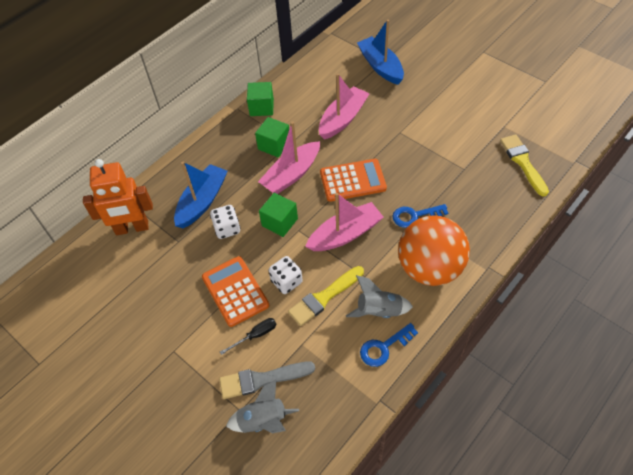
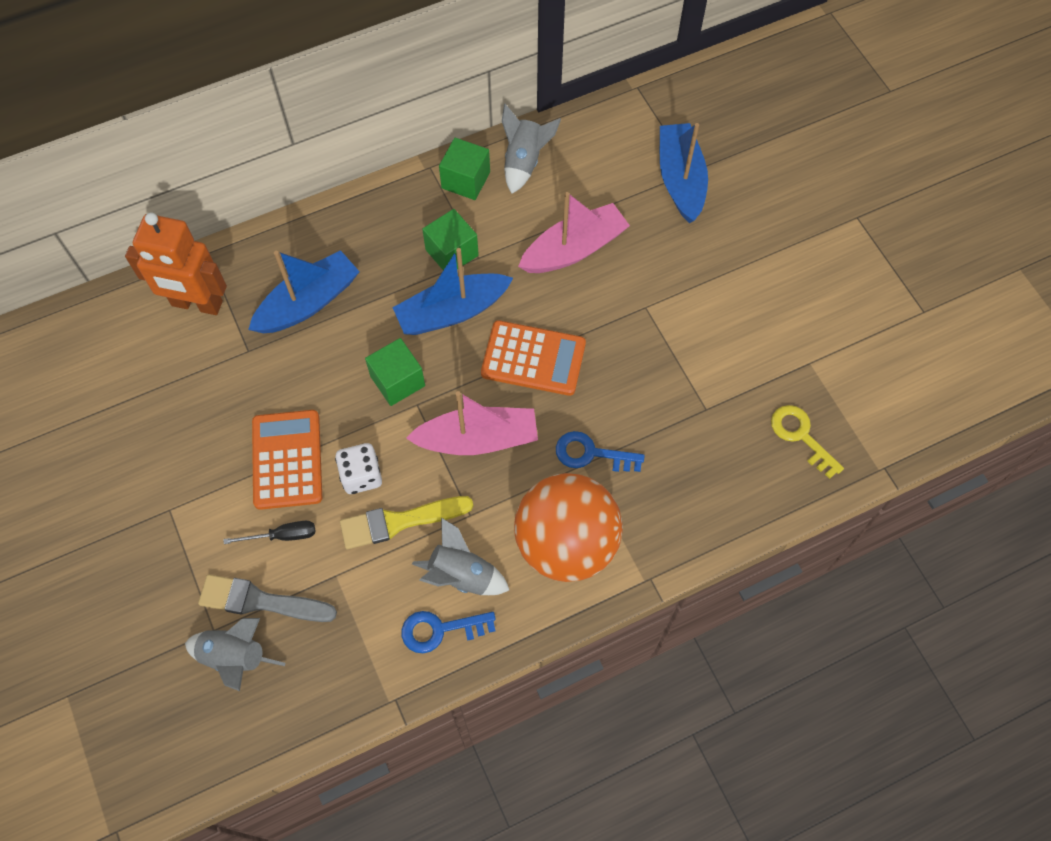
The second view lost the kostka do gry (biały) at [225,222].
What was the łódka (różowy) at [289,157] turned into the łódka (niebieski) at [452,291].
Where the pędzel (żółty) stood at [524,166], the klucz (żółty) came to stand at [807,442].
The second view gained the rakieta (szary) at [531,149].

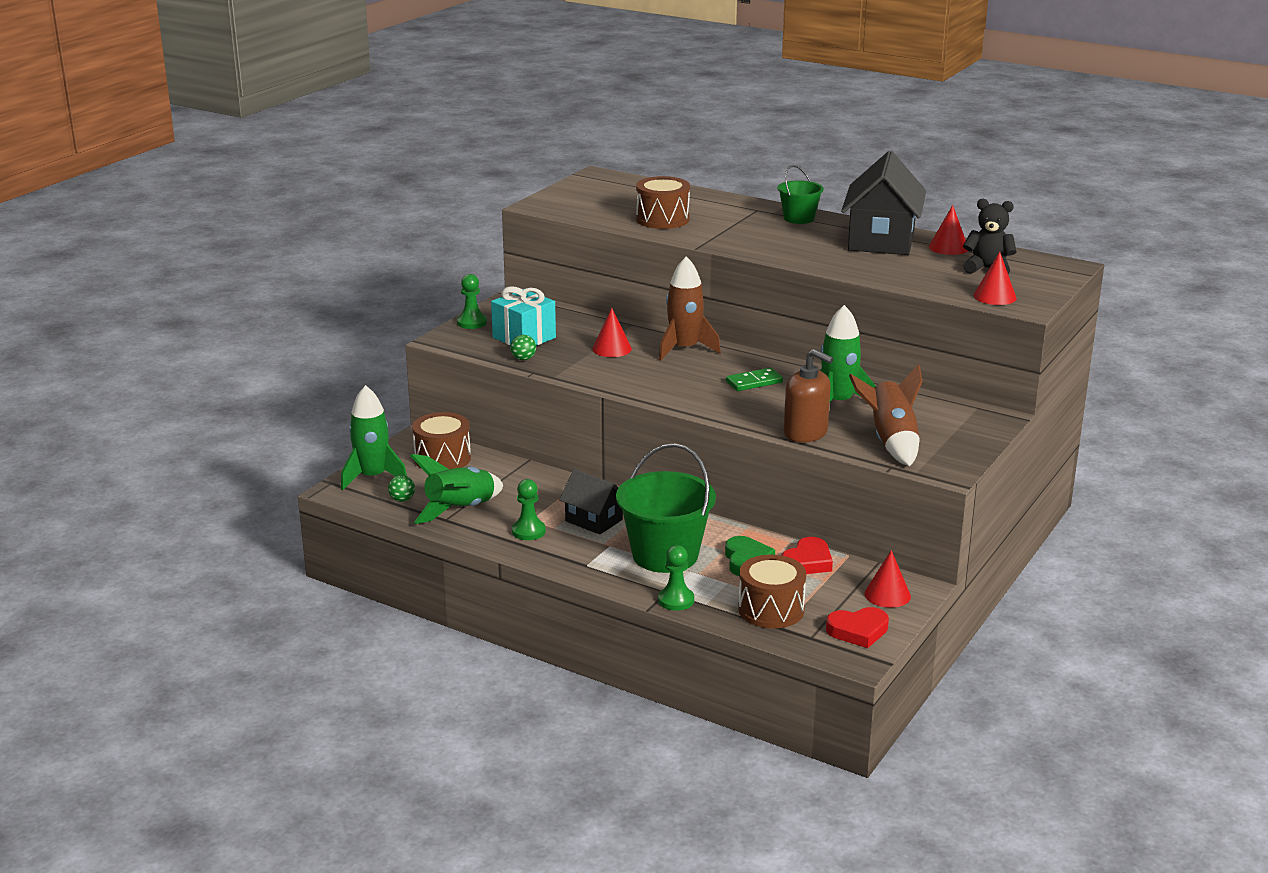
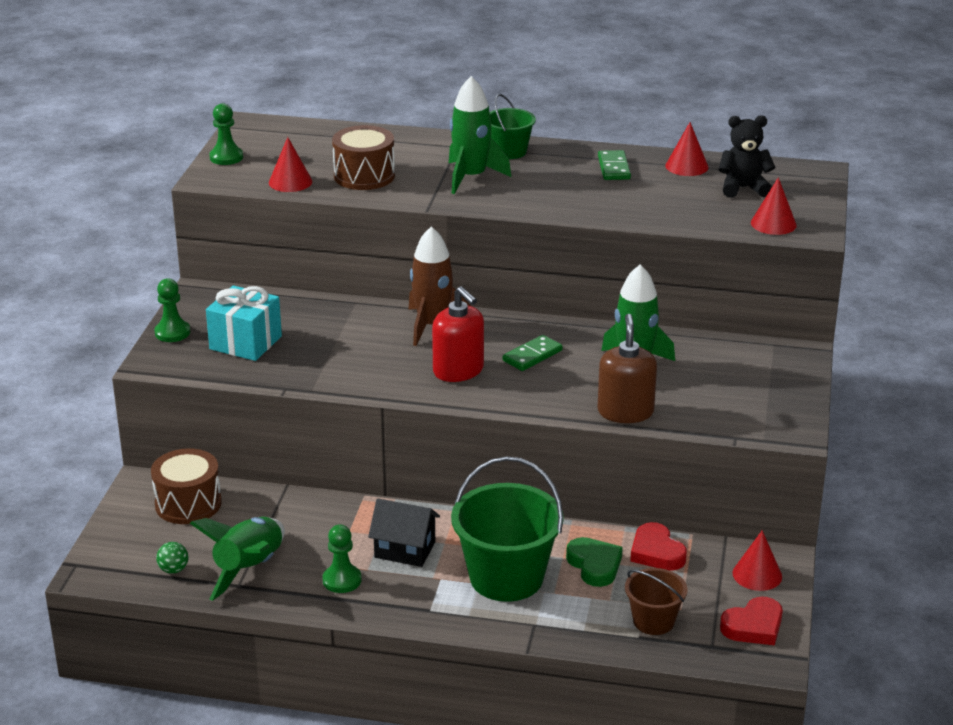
The rakieta (zielony) ended up elsewhere, having gone from [374,438] to [480,135].
The second view lost the piłka (zielony) at [523,347].
The stożek (czerwony) ended up elsewhere, having gone from [612,332] to [290,164].
The pionek (zielony) ended up elsewhere, having gone from [676,578] to [226,134].
Where the bęben (brązowy) stood at [772,591], the wiadro (brązowy) came to stand at [656,601].
The serce (czerwony) at [807,555] ended up facing another way, 135 degrees clockwise from before.
The dozownik mydła (brązowy) at [808,395] ended up facing another way, 105 degrees counterclockwise from before.
Where the domek (czarny) stood at [883,203], the kostka domina (zielony) came to stand at [614,165].
The second view lost the rakieta (brązowy) at [885,415].
The second view gained the dozownik mydła (czerwony) at [458,334].

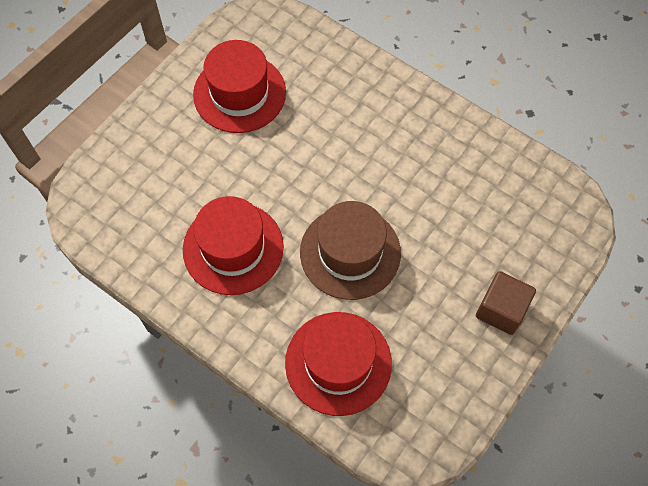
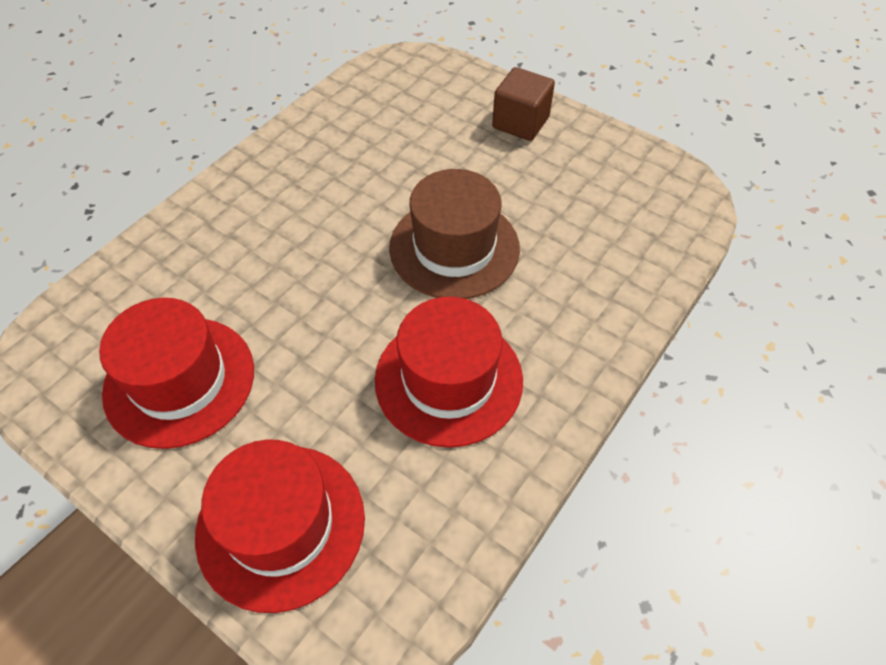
The kapelusz (czerwony) ended up elsewhere, having gone from [338,364] to [280,526].

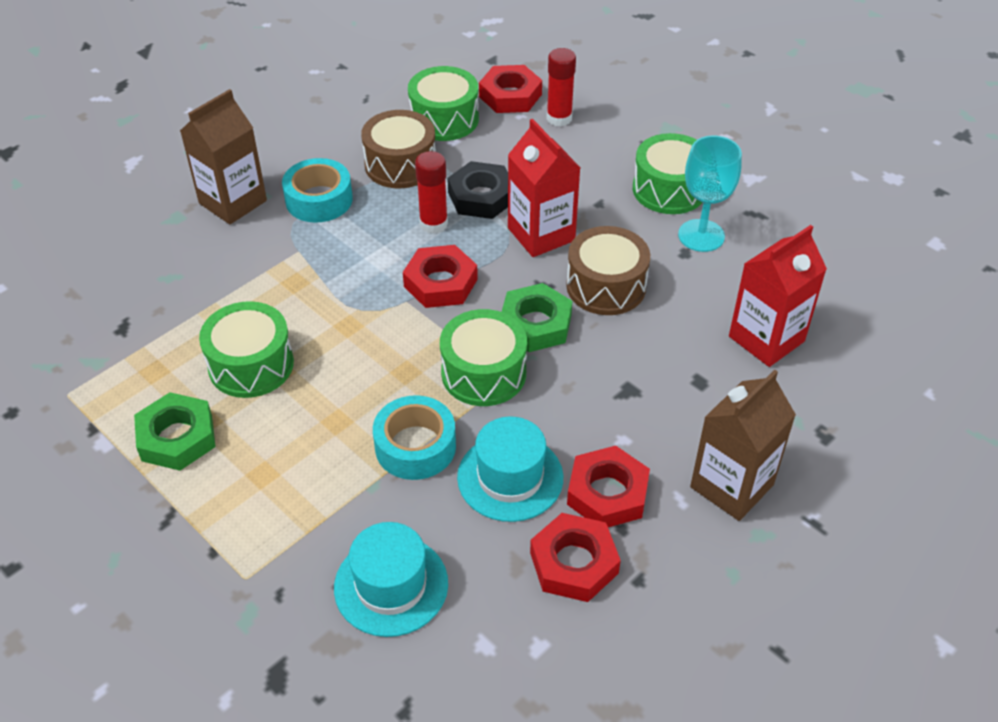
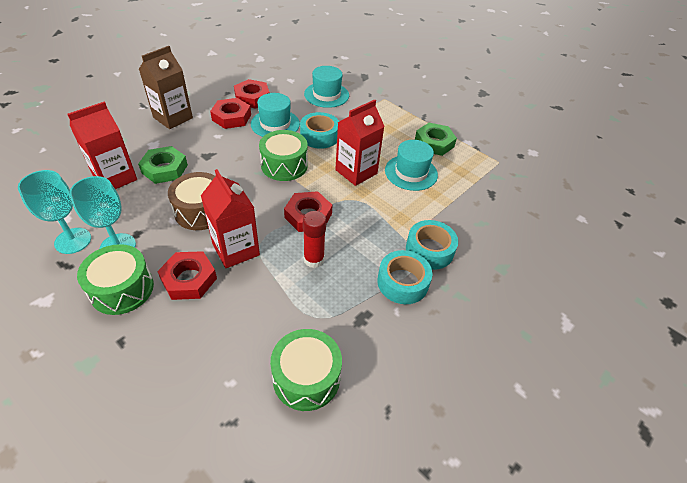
The second view lost the karton mleka (brązowy) at [223,156].
Where the bęben (zielony) stood at [246,349], the kapelusz (turkusowy) came to stand at [411,165].
The second view lost the bęben (brązowy) at [398,149].
The second view lost the nakrętka (czarny) at [477,190].
The nakrętka (czerwony) ended up elsewhere, having gone from [510,89] to [187,275].
The nakrętka (zielony) ended up elsewhere, having gone from [537,317] to [163,165].
The second view lost the klej w sztyfcie (czerwony) at [561,87].
The second view gained the kielich (turkusowy) at [54,212].
The second view gained the karton mleka (czerwony) at [360,142].
The second view gained the taśma klejąca (turkusowy) at [432,245].

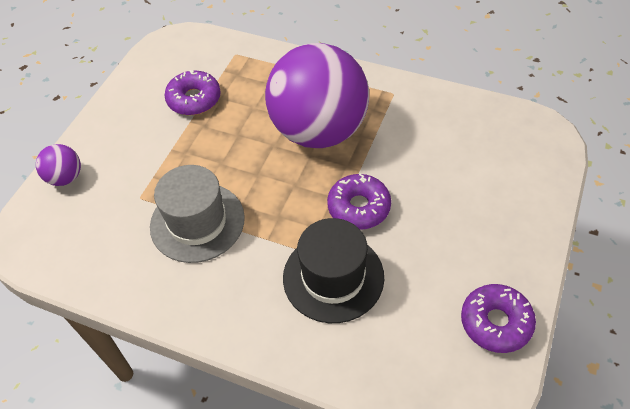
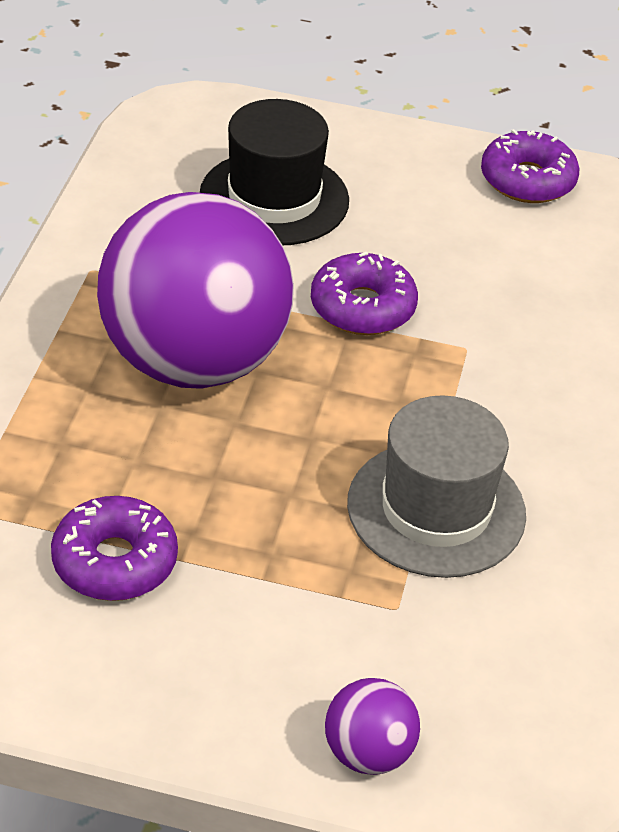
The kapelusz (czarny) ended up elsewhere, having gone from [333,270] to [274,172].

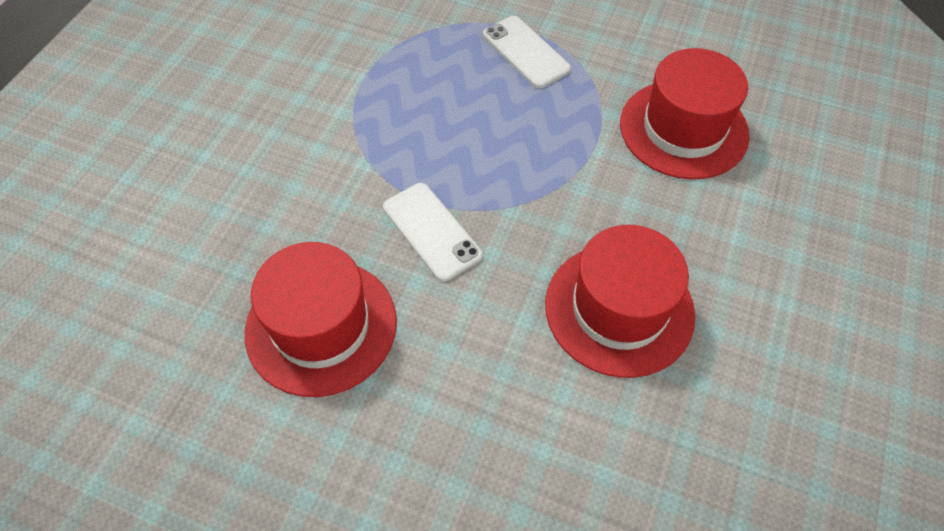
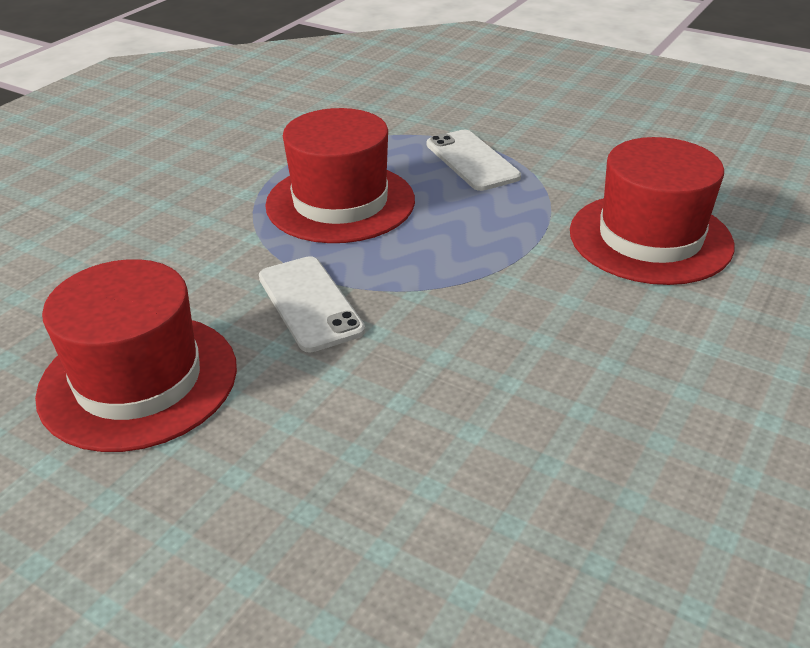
The kapelusz (czerwony) ended up elsewhere, having gone from [620,301] to [340,175].

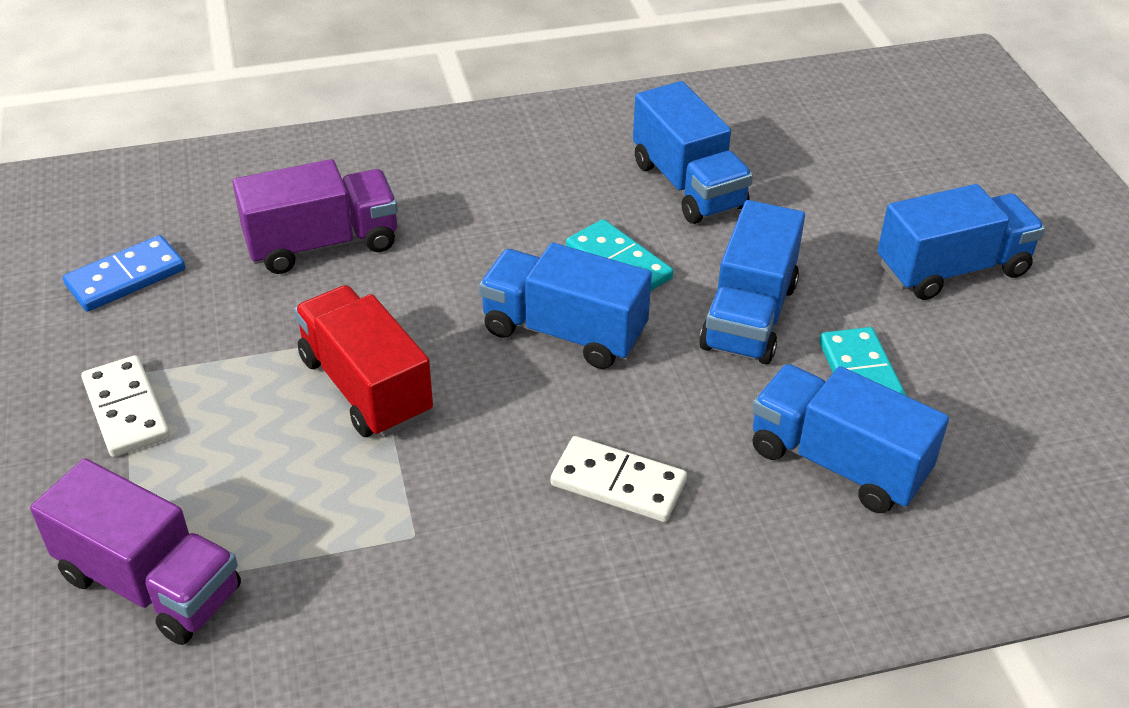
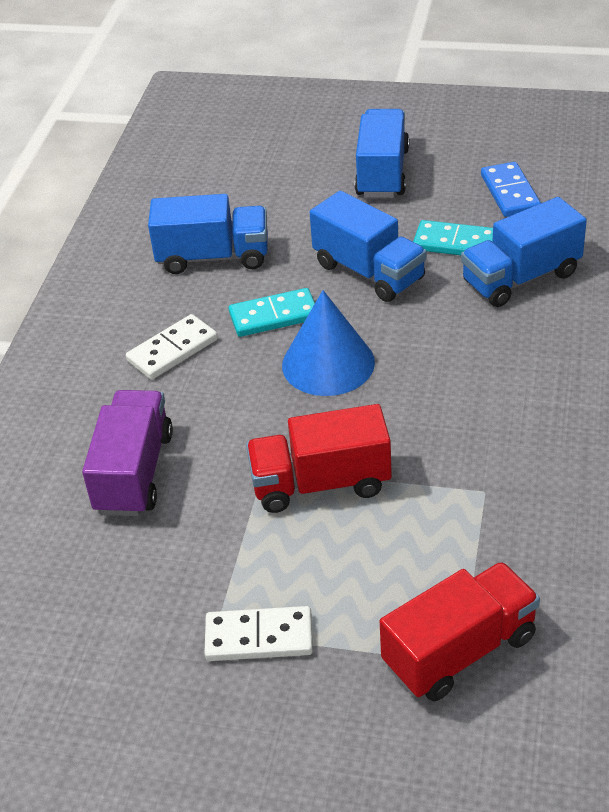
What was the ciężarówka (fioletowy) at [135,551] turned into the ciężarówka (czerwony) at [460,631].
The kostka domina (niebieski) ended up elsewhere, having gone from [124,273] to [511,189].
Where the ciężarówka (niebieski) stood at [565,305], the stożek (niebieski) came to stand at [328,343].
The kostka domina (biały) ended up elsewhere, having gone from [619,479] to [172,347].

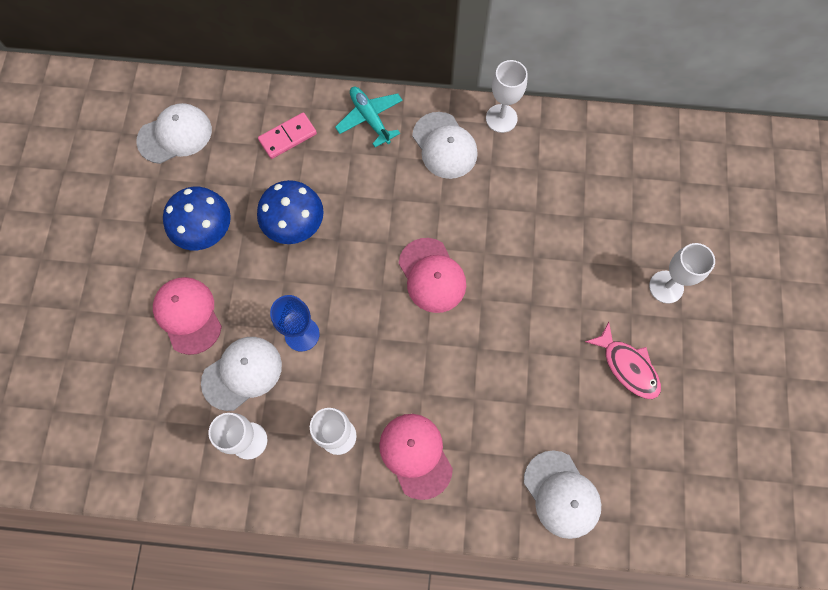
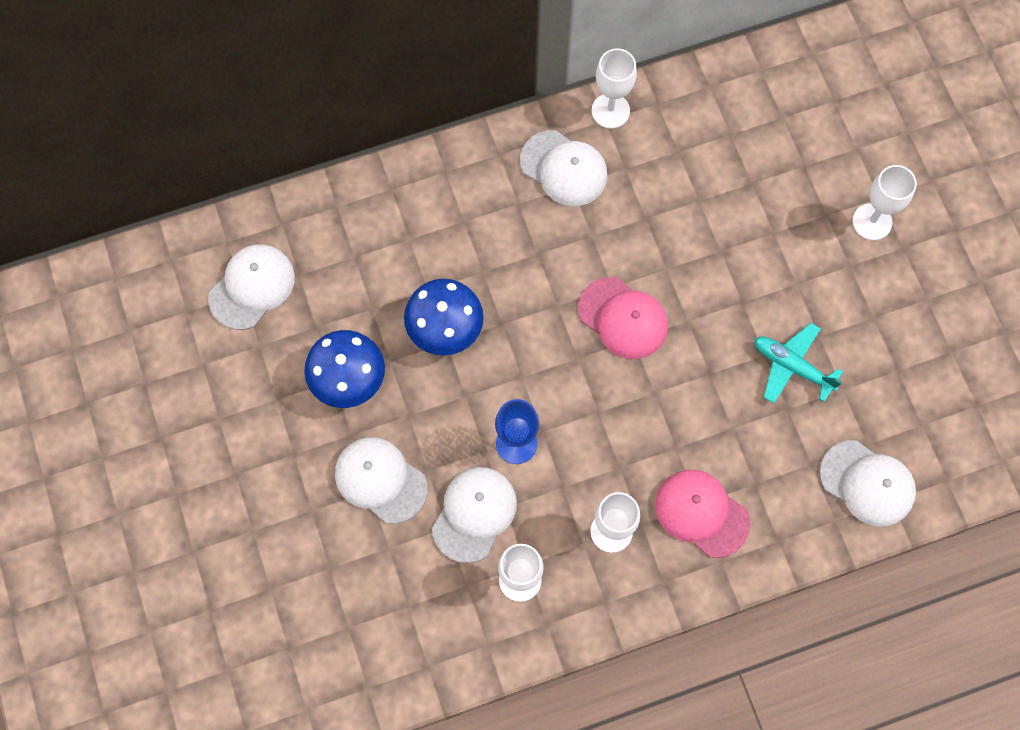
What was the czapka (różowy) at [187,316] turned into the czapka (biały) at [381,480].
The second view lost the kostka domina (różowy) at [287,136].
The samolot (turkusowy) ended up elsewhere, having gone from [369,117] to [798,363].
The second view lost the ryba (różowy) at [623,360].

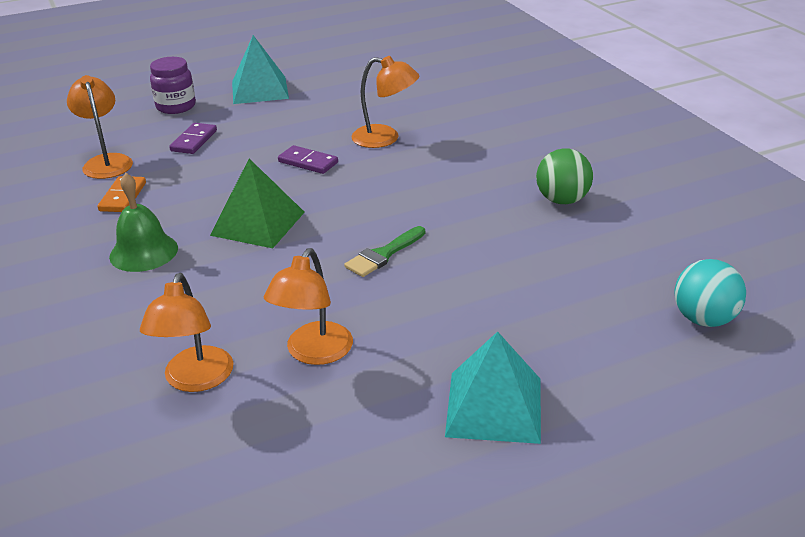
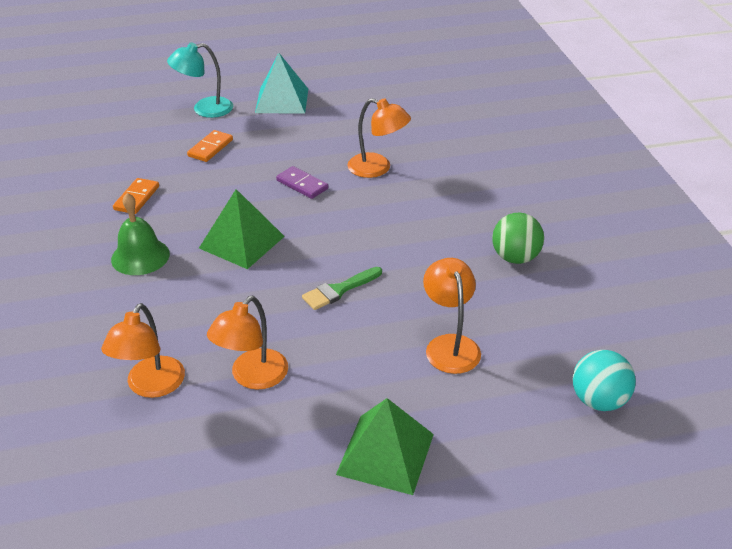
The lampka (pomarańczowy) ended up elsewhere, having gone from [100,127] to [452,316].
Where the słoik (fioletowy) stood at [173,85], the lampka (turkusowy) came to stand at [200,80].
What was the kostka domina (fioletowy) at [193,138] turned into the kostka domina (pomarańczowy) at [210,146].
What was the piramida (turkusowy) at [493,387] turned into the piramida (zielony) at [385,446].

